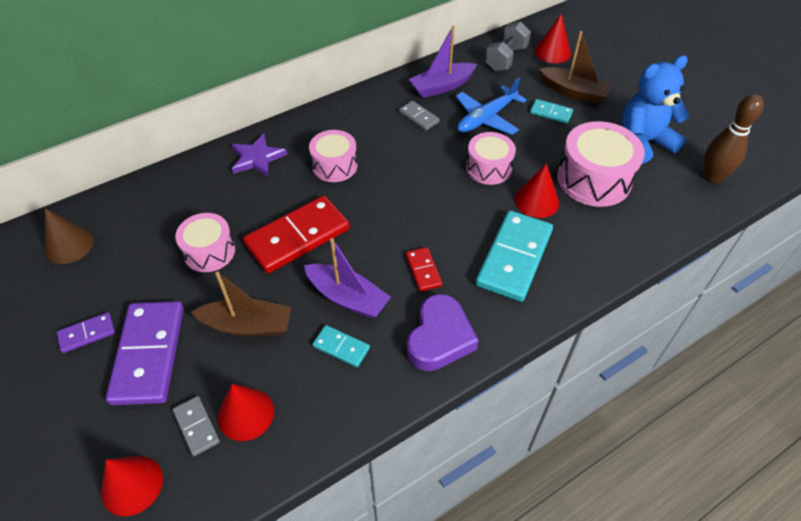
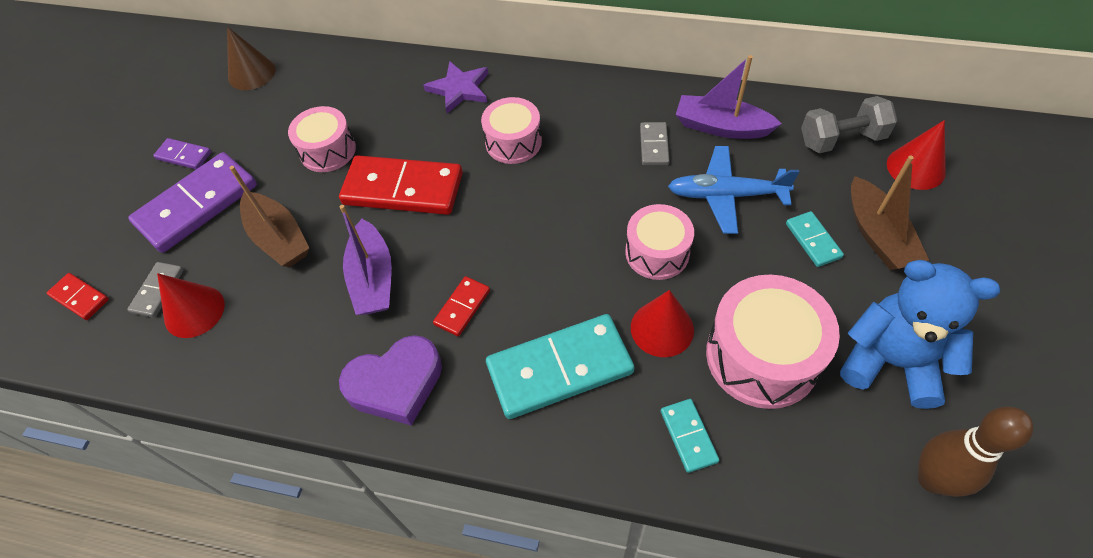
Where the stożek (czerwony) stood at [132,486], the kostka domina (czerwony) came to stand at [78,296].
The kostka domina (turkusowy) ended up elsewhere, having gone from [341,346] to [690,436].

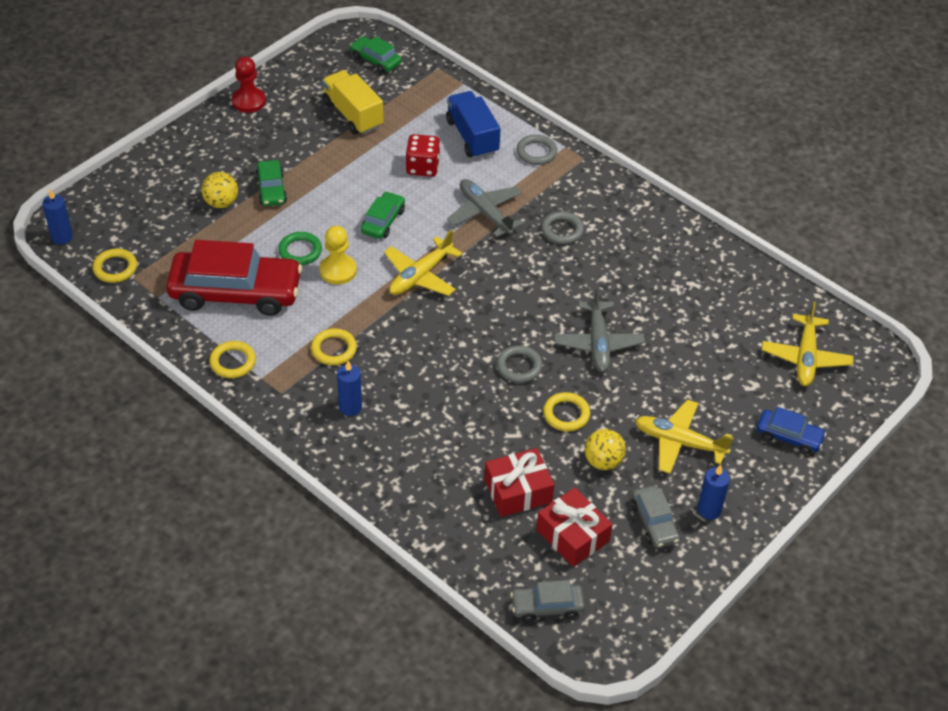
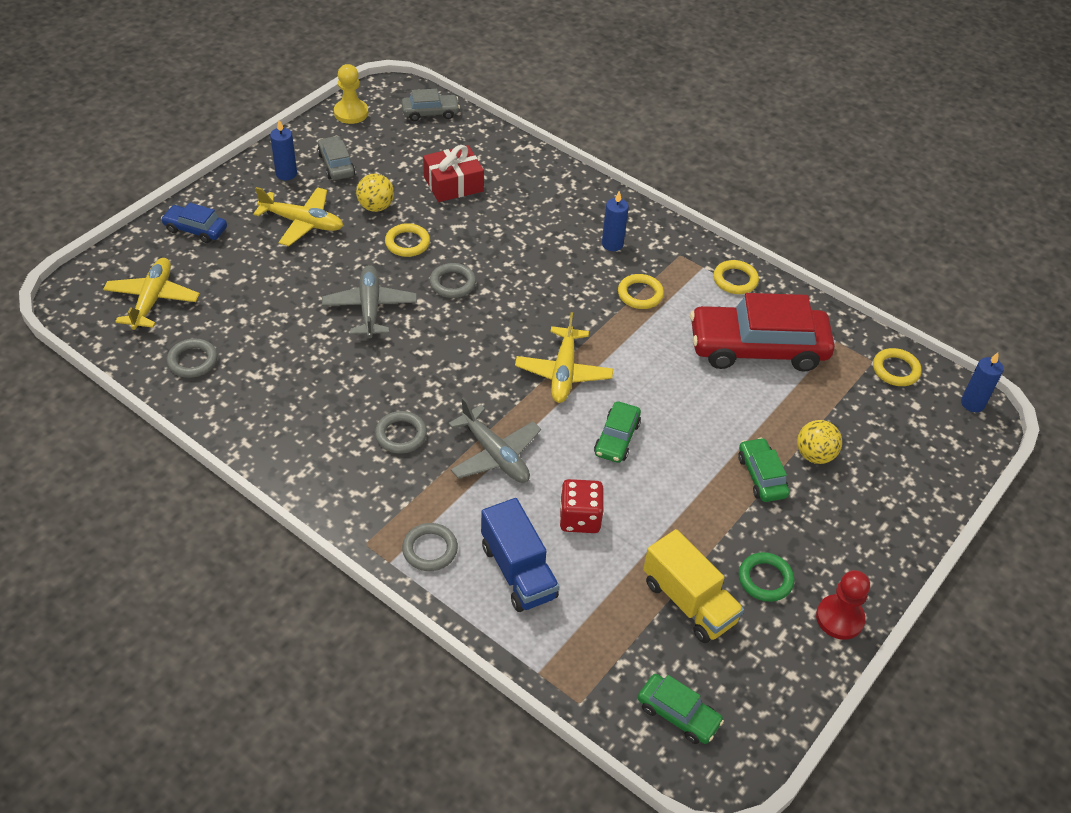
The pierścień (zielony) ended up elsewhere, having gone from [300,248] to [766,577].
The pionek (żółty) ended up elsewhere, having gone from [338,255] to [351,94].
The samolot (żółty) at [423,263] ended up facing another way, 150 degrees clockwise from before.
The second view lost the prezent (czerwony) at [574,527].
The second view gained the pierścień (szary) at [192,358].

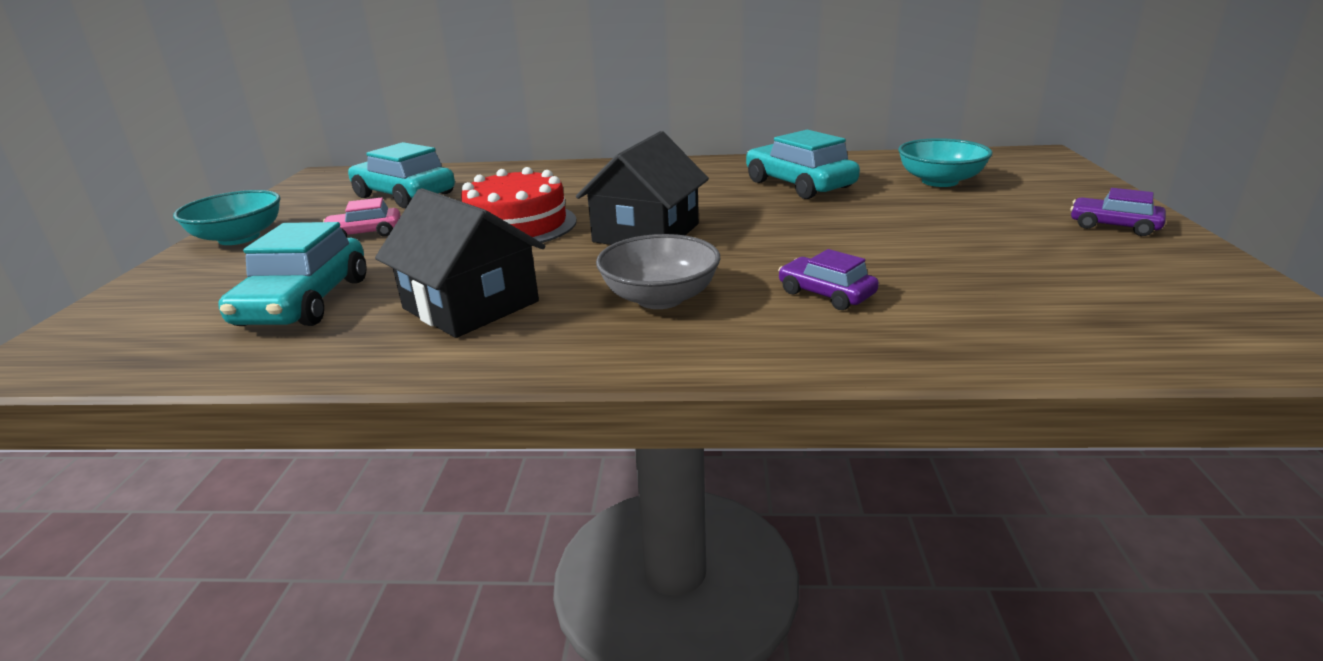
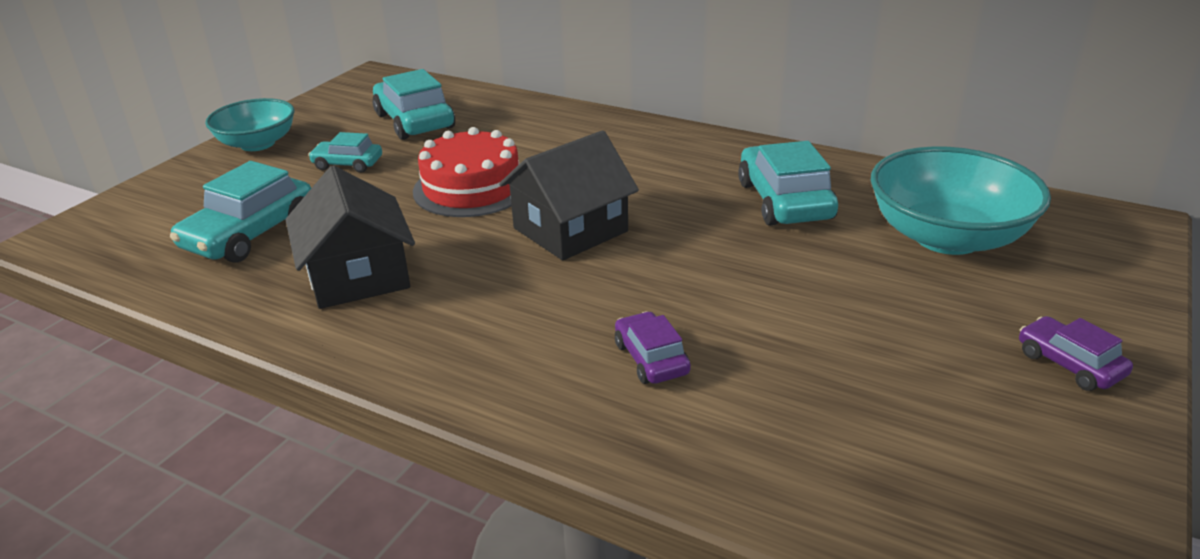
What was the samochód (różowy) at [362,218] turned into the samochód (turkusowy) at [345,152].
The second view lost the miska (szary) at [658,271].
The size of the miska (turkusowy) at [945,162] changed by a factor of 1.55.

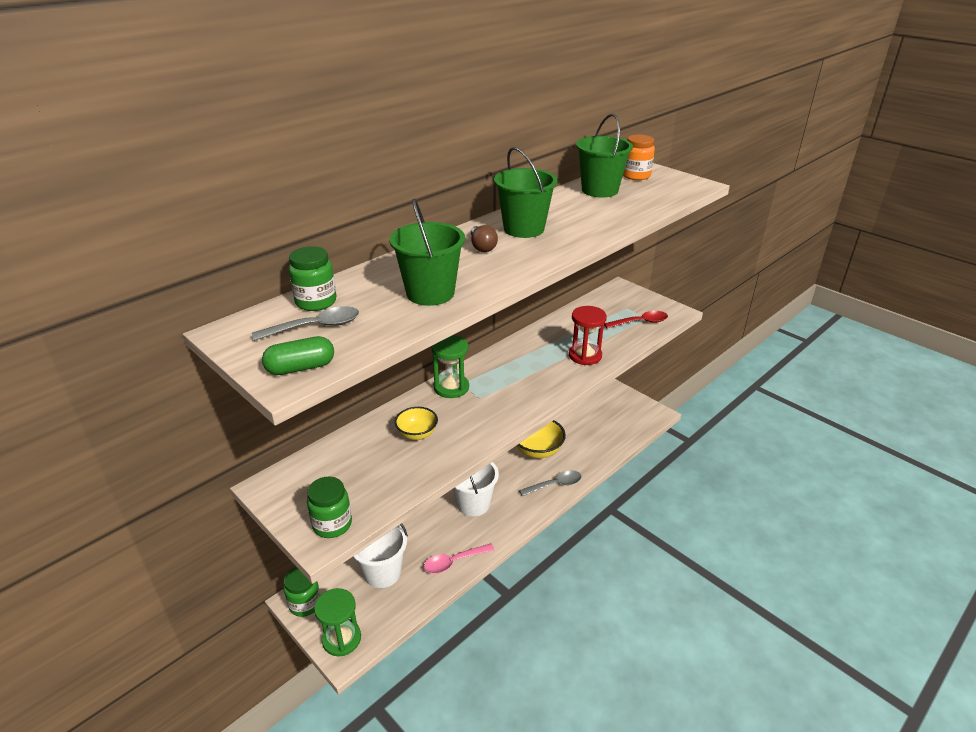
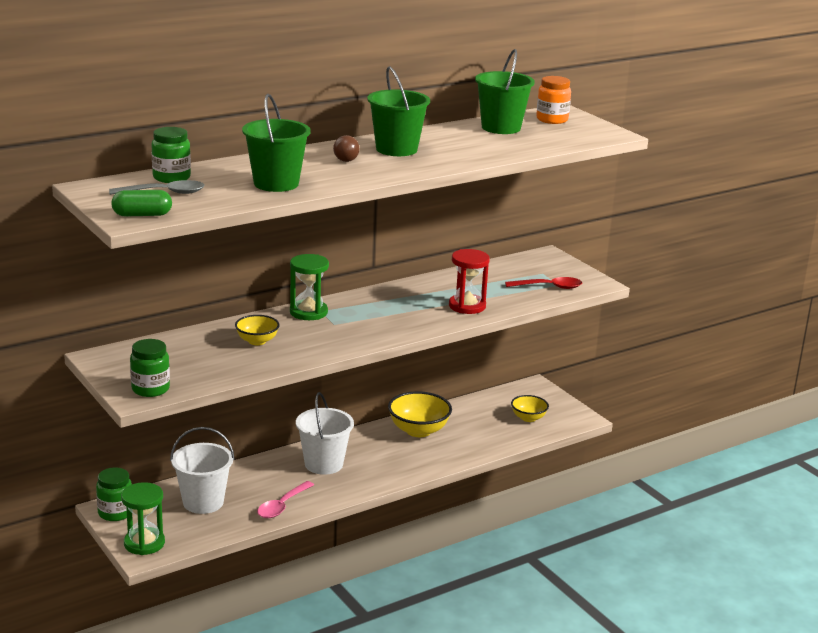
The łyżka (różowy) at [459,558] ended up facing another way, 45 degrees counterclockwise from before.
The second view lost the łyżka (szary) at [550,483].
The second view gained the miska (żółty) at [530,408].

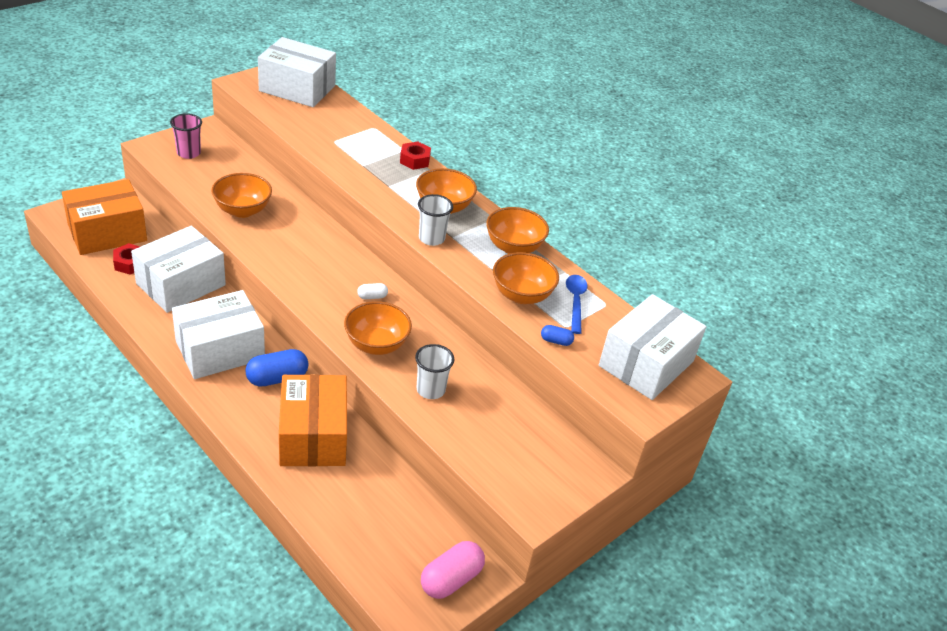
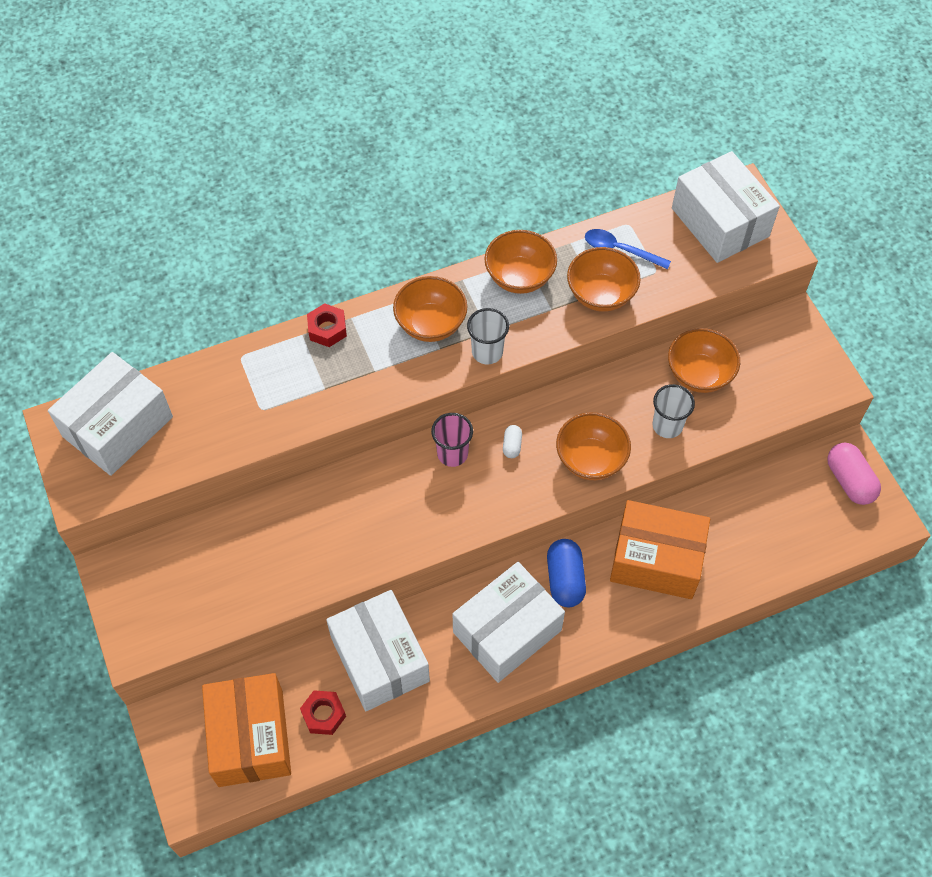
The szklanka (różowy) ended up elsewhere, having gone from [186,136] to [452,440].
The pudełko (biały) at [218,334] ended up facing another way, 60 degrees clockwise from before.
The miska (pomarańczowy) ended up elsewhere, having gone from [241,195] to [704,360].
The second view lost the kapsułka (niebieski) at [557,335].

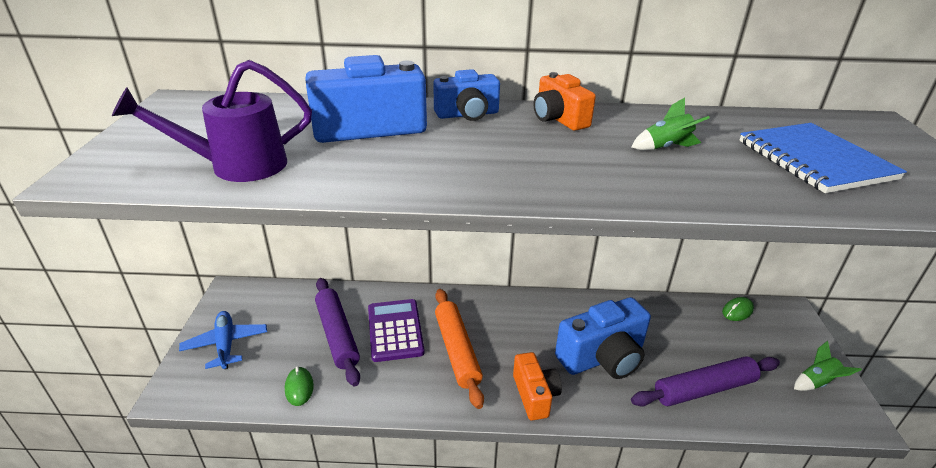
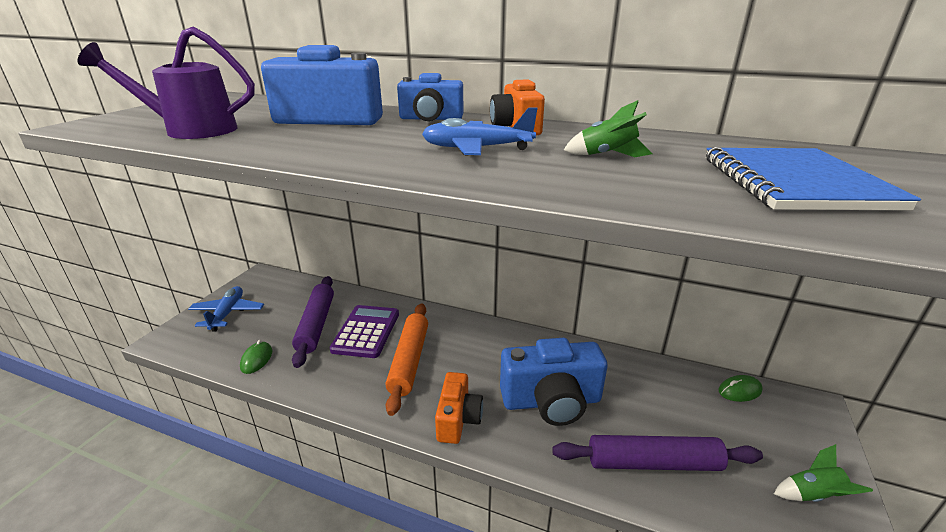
The second view gained the samolot (niebieski) at [479,132].

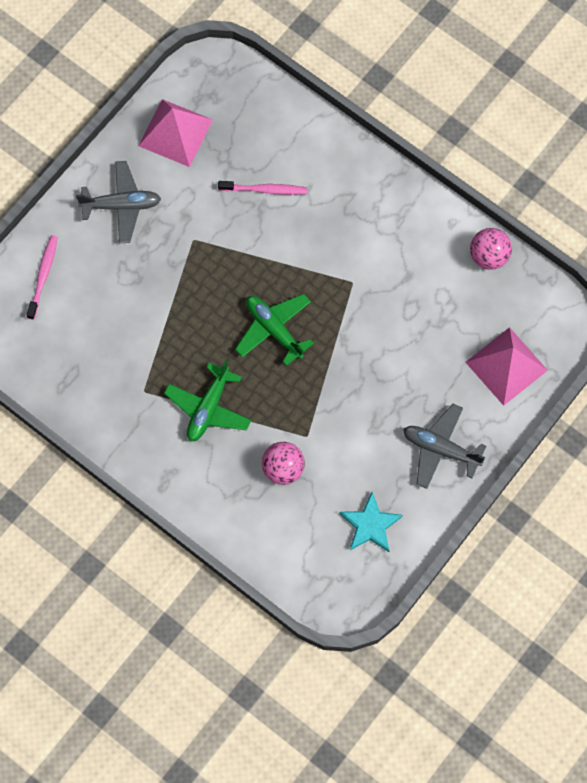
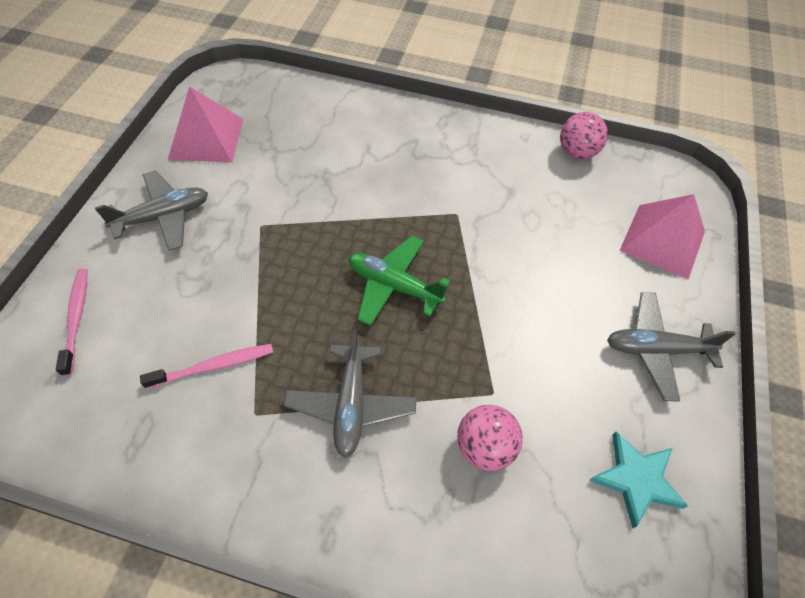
What was the samolot (zielony) at [207,401] turned into the samolot (szary) at [350,393].
The szczoteczka do zębów (różowy) ended up elsewhere, having gone from [262,188] to [206,366].

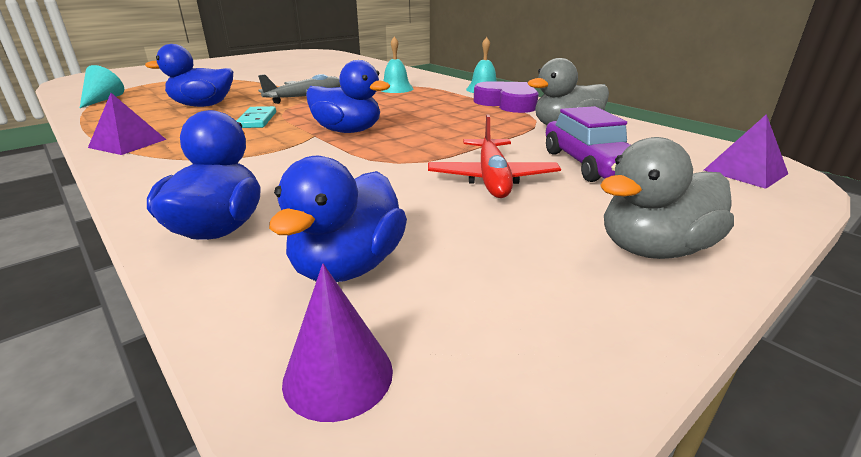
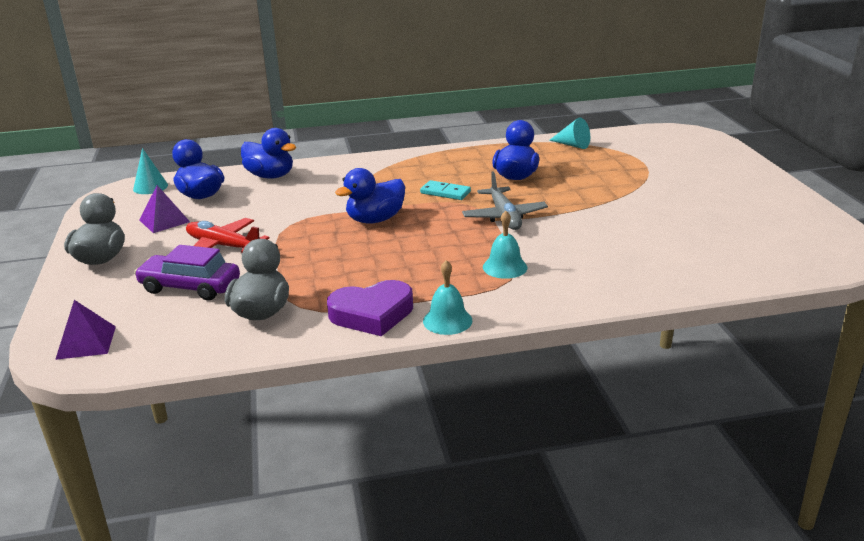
The piramida (fioletowy) ended up elsewhere, having gone from [127,124] to [164,209].
What was the stożek (fioletowy) at [337,343] turned into the stożek (turkusowy) at [150,171].

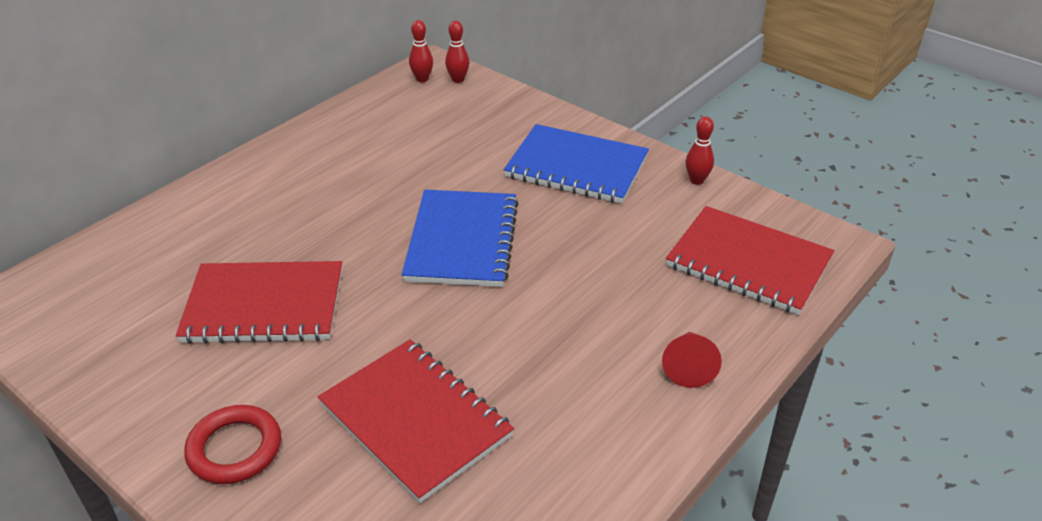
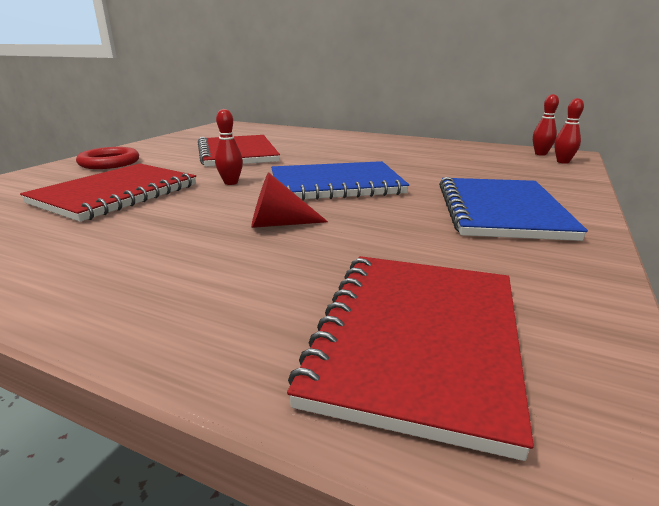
The stożek (czerwony) ended up elsewhere, having gone from [692,360] to [289,200].
The kręgiel (czerwony) ended up elsewhere, having gone from [700,151] to [229,147].

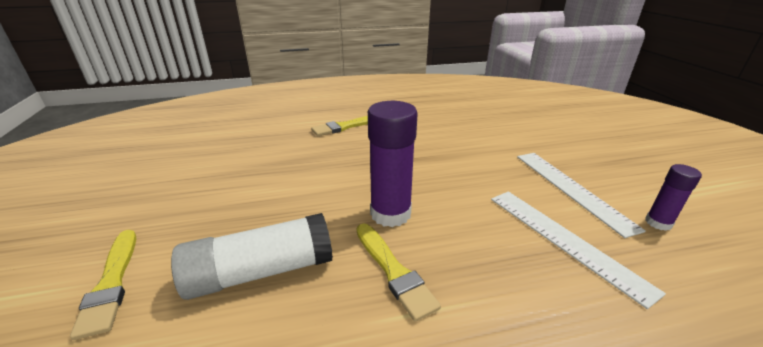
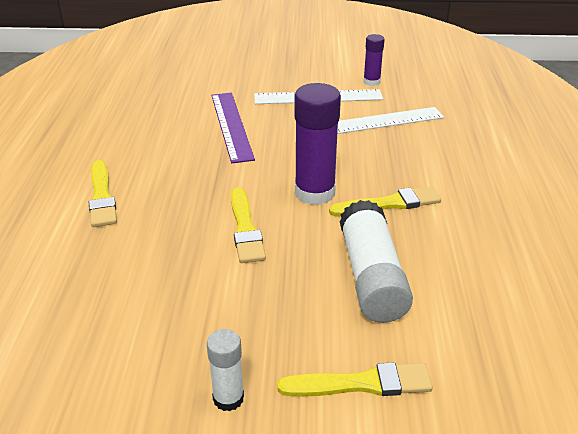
The second view gained the klej w sztyfcie (biały) at [225,370].
The second view gained the linijka (fioletowy) at [233,128].
The second view gained the pędzel (żółty) at [248,225].

